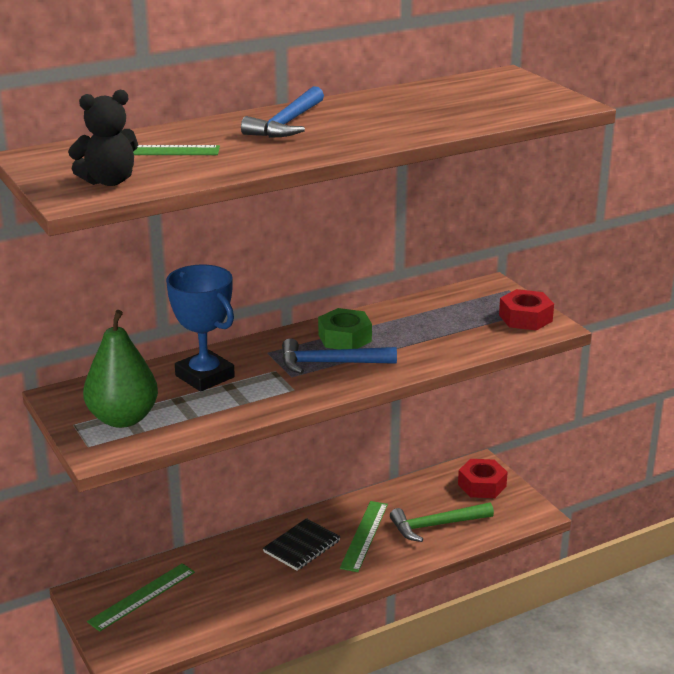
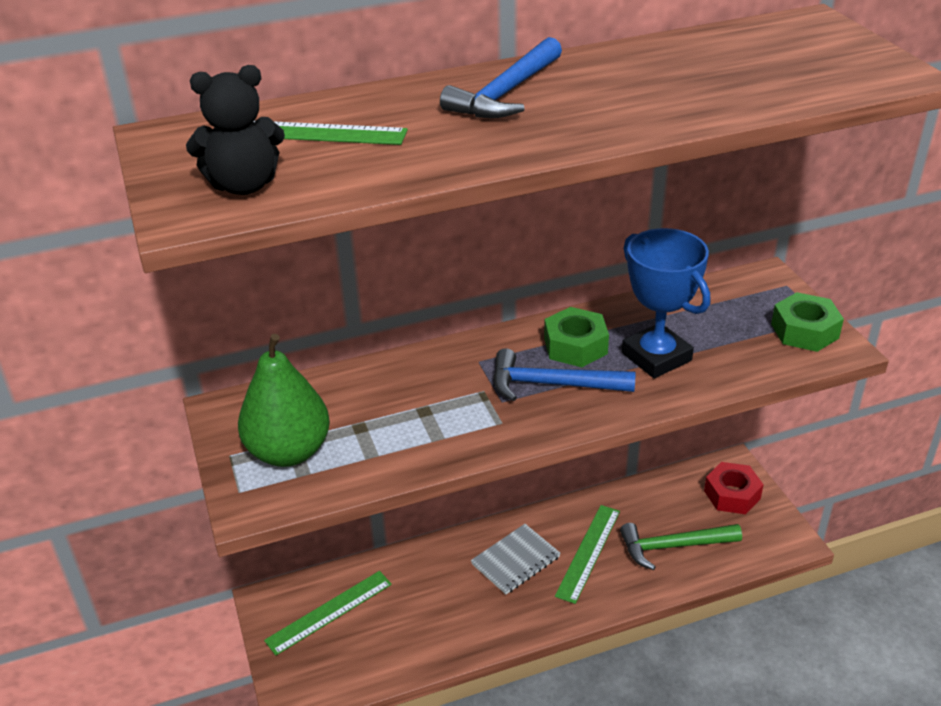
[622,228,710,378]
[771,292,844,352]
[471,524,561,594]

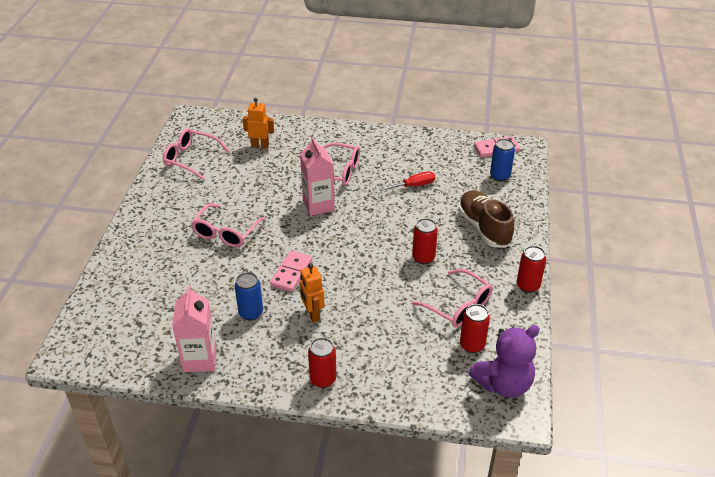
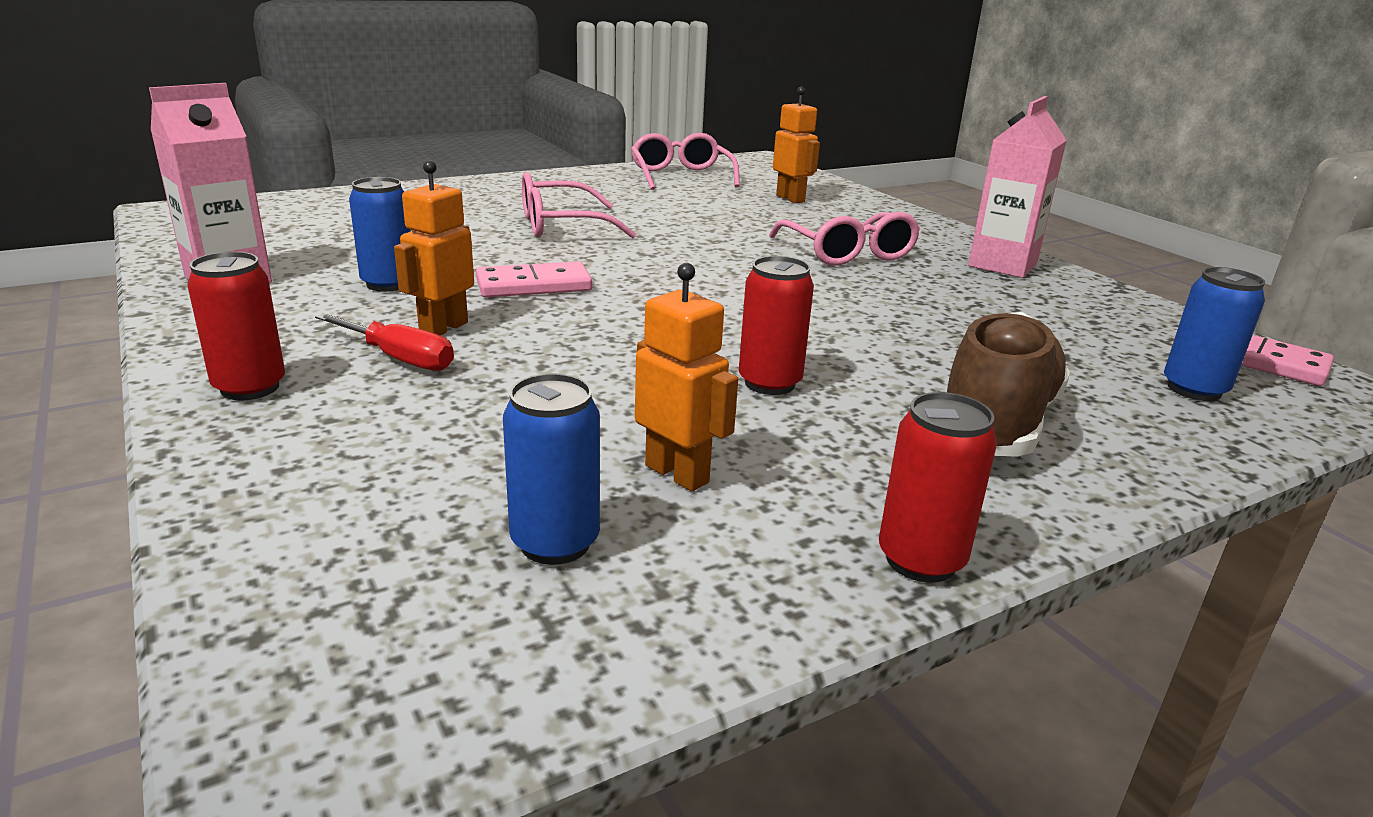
[968,96,1067,278]
[315,313,454,371]
[635,263,738,491]
[503,374,600,565]
[469,325,540,398] (first image)

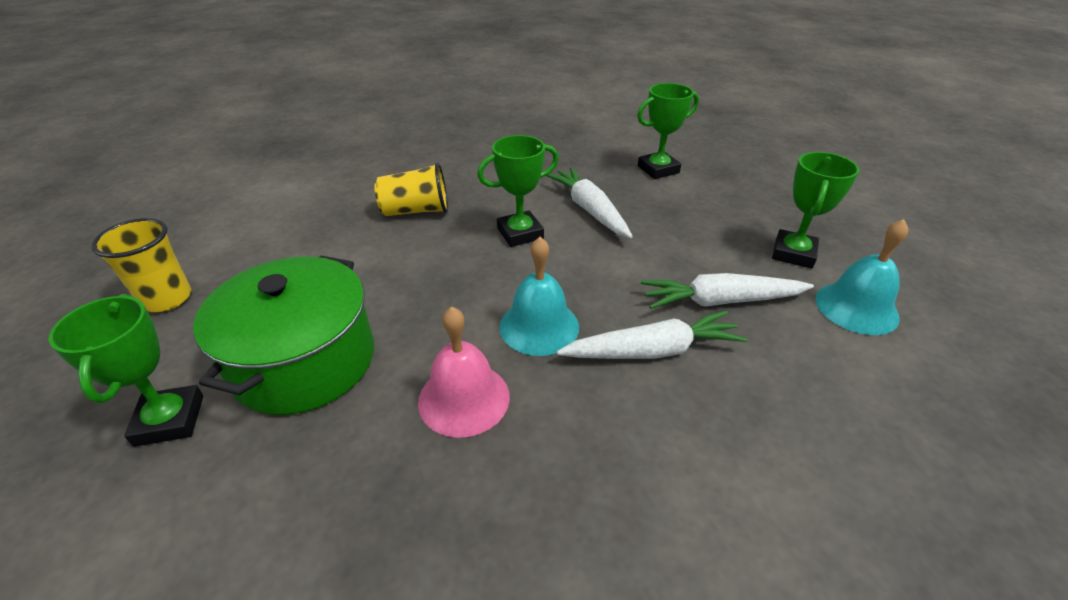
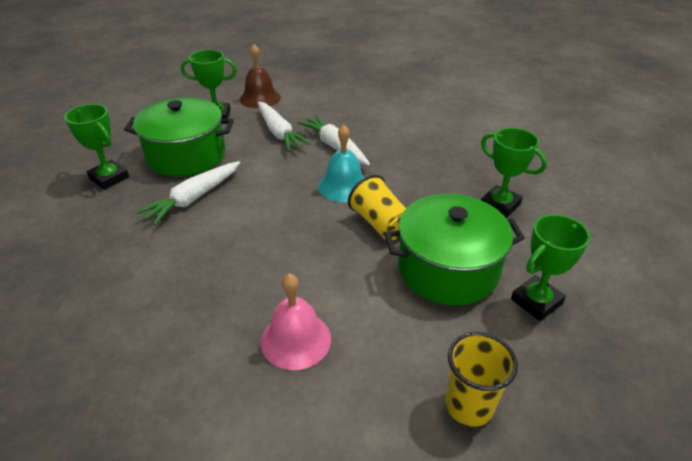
[481,128,547,218]
[348,175,406,240]
[240,44,281,108]
[261,273,331,370]
[124,97,234,177]

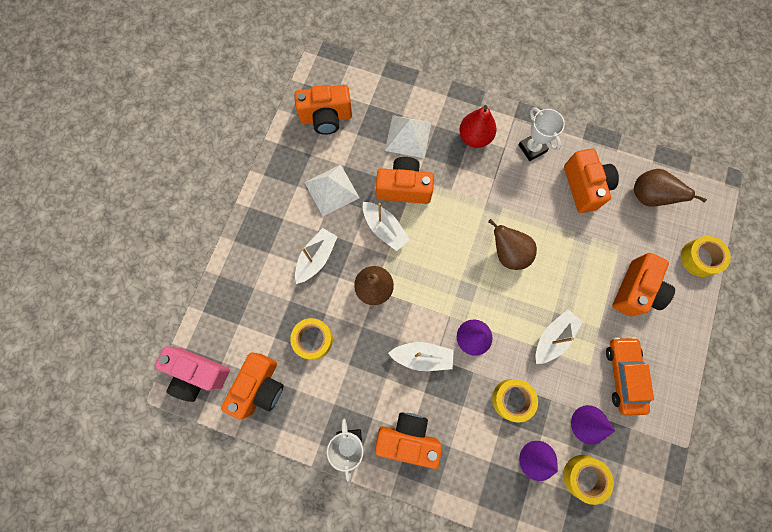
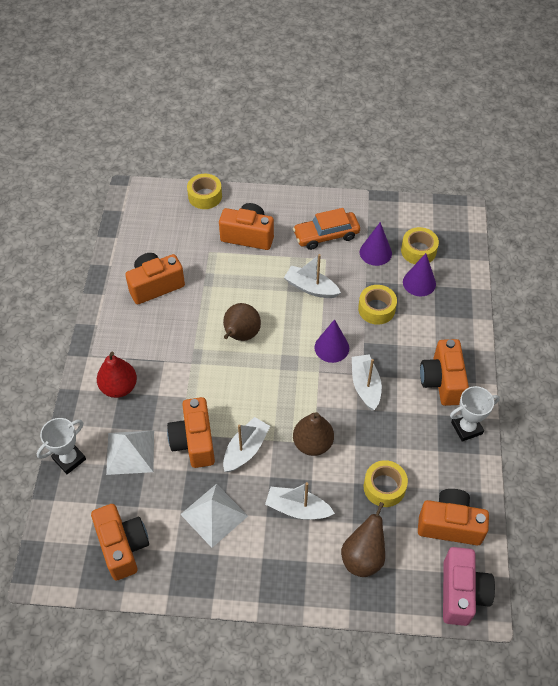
[37,418,86,474]
[341,502,385,577]

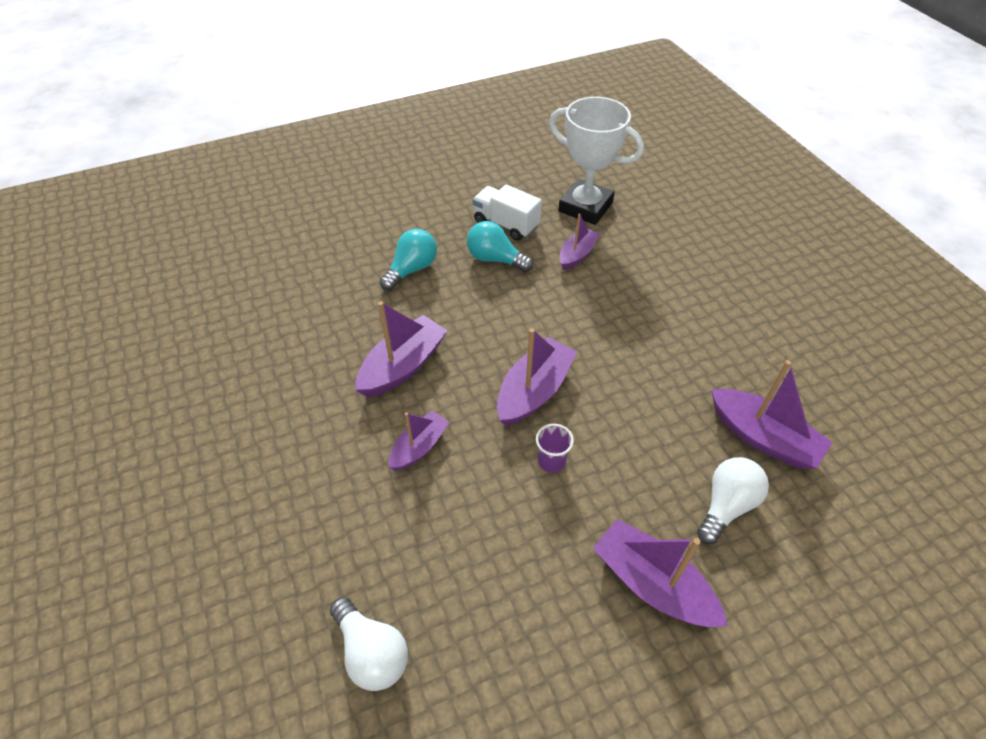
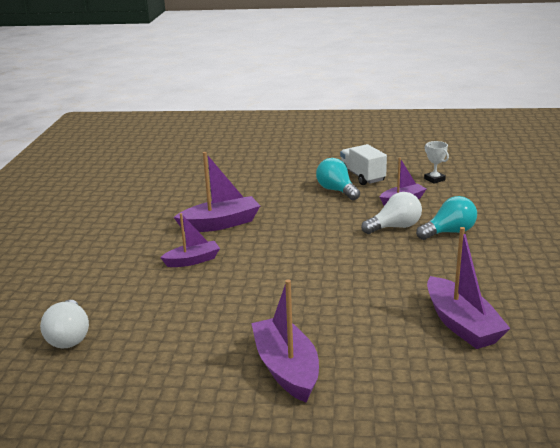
[424,141,449,184]
[416,196,477,240]
[497,328,577,426] (first image)
[536,424,574,473] (first image)
[361,192,422,234]

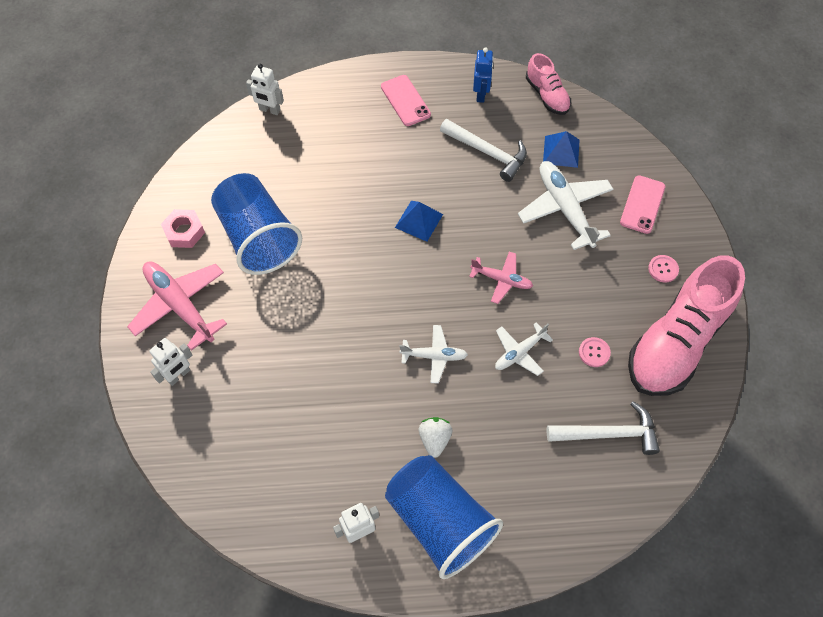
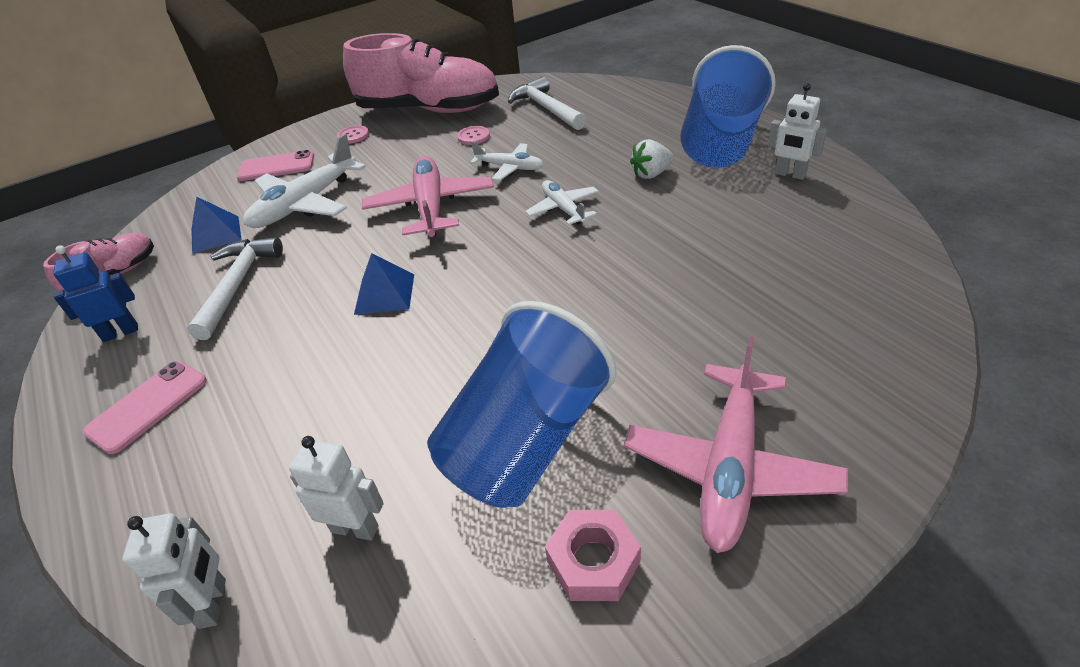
[362,155,494,237]
[289,436,384,541]

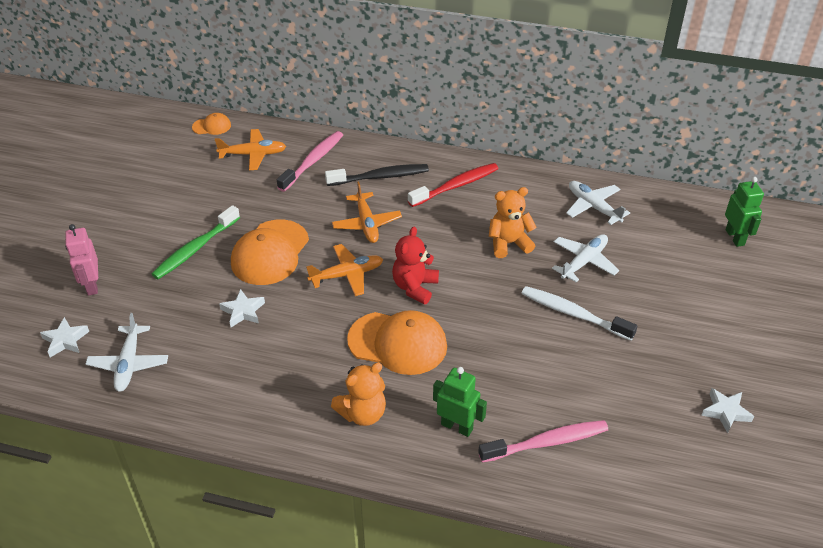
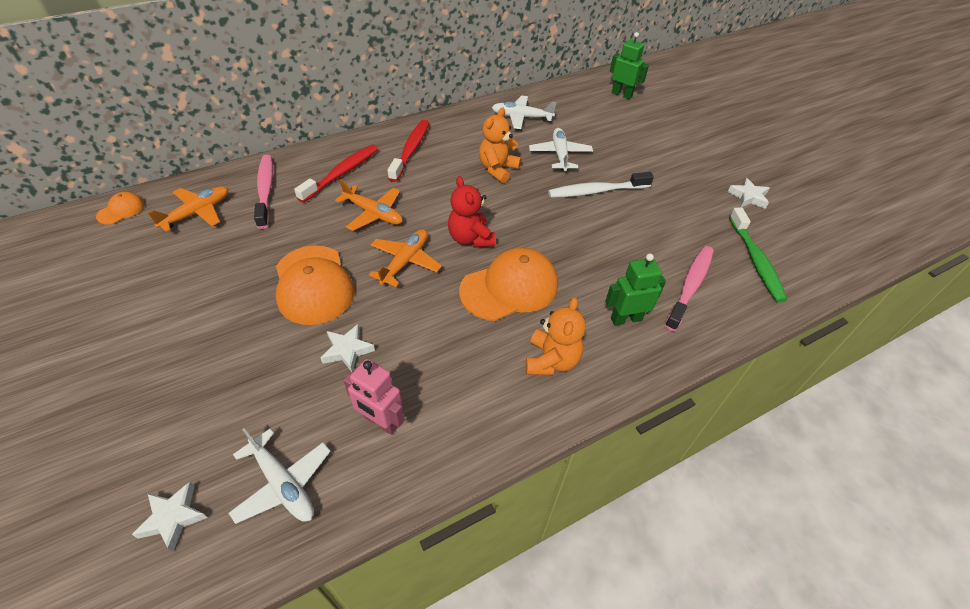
[294,144,378,203]
[729,207,787,302]
[343,359,404,435]

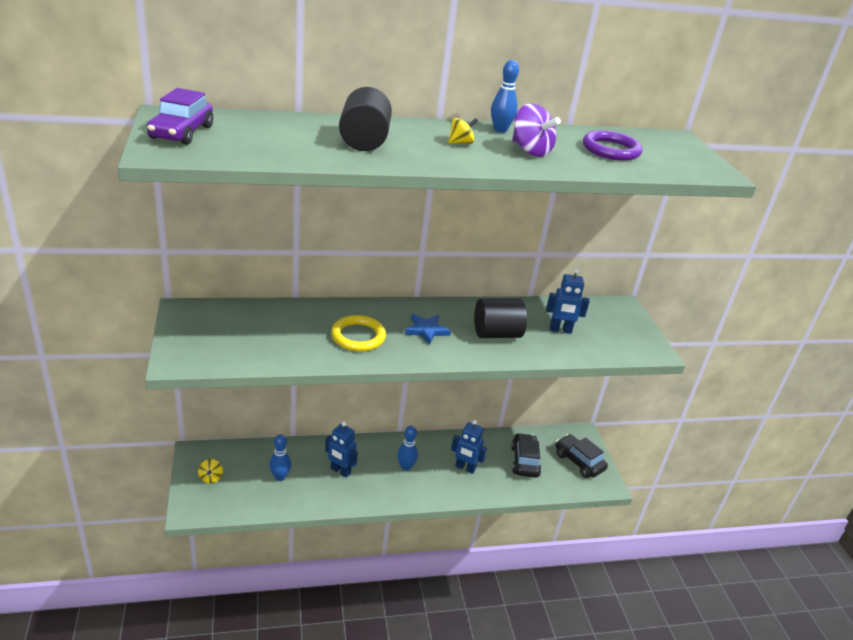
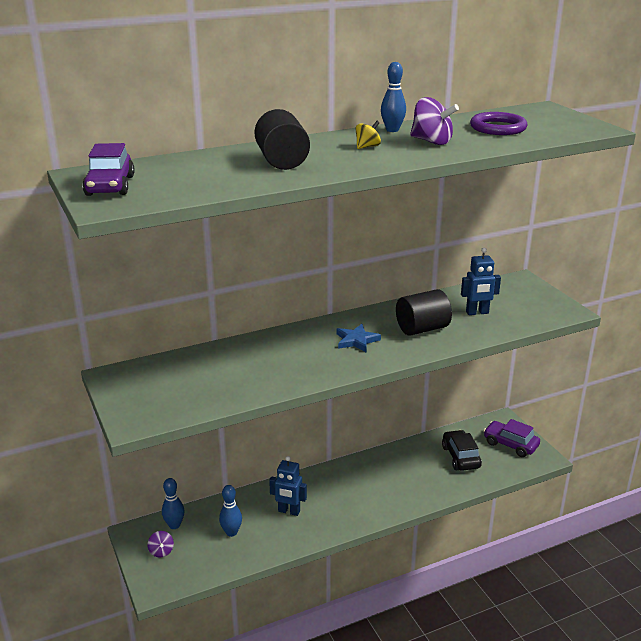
[331,315,386,351] (first image)
[451,420,487,474] (first image)
[162,478,185,529]
[484,419,540,457]
[147,531,174,557]

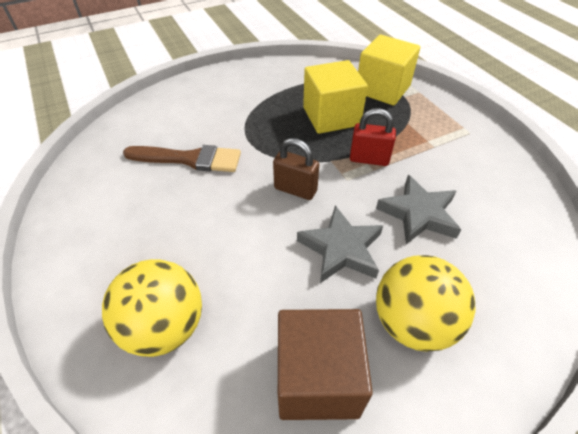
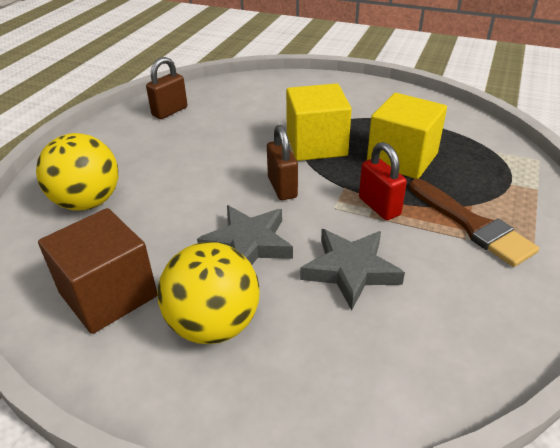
[286,83,352,161]
[409,179,539,267]
[146,57,188,119]

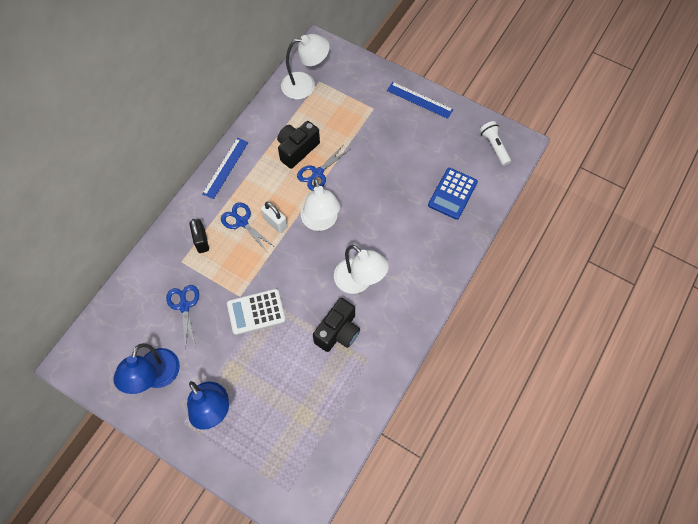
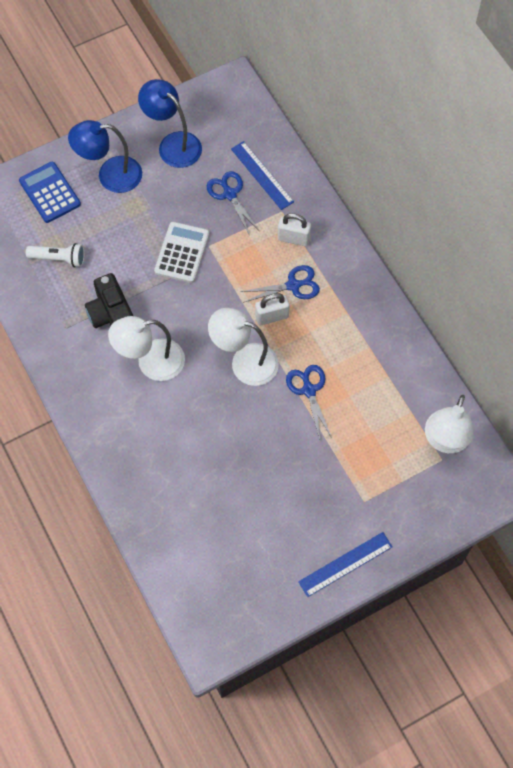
[277,121,320,169] (first image)
[26,243,85,268]
[231,141,294,210]
[19,162,81,223]
[278,213,311,246]
[207,171,259,234]

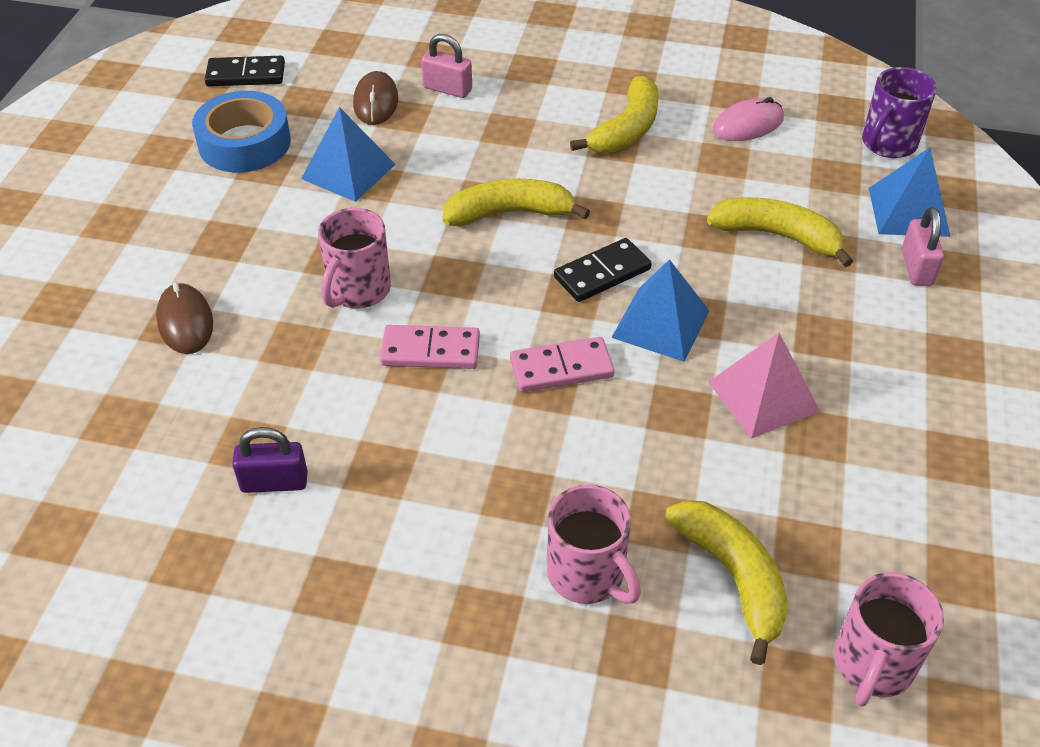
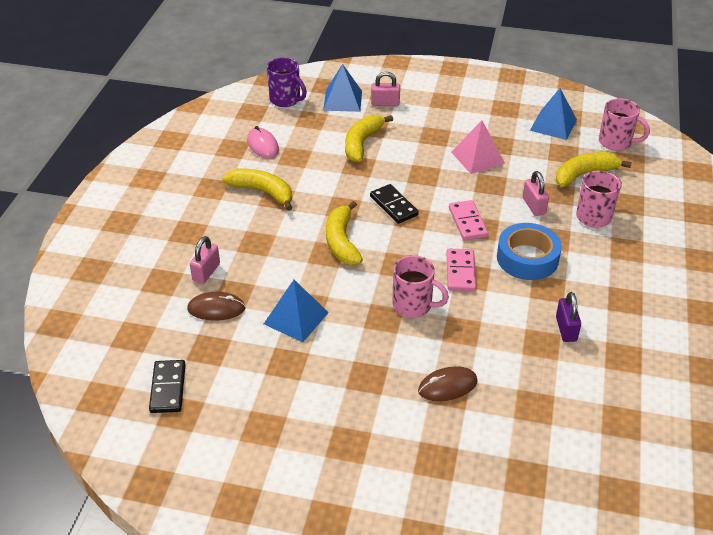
[497,223,562,280]
[530,88,577,140]
[523,171,549,216]

